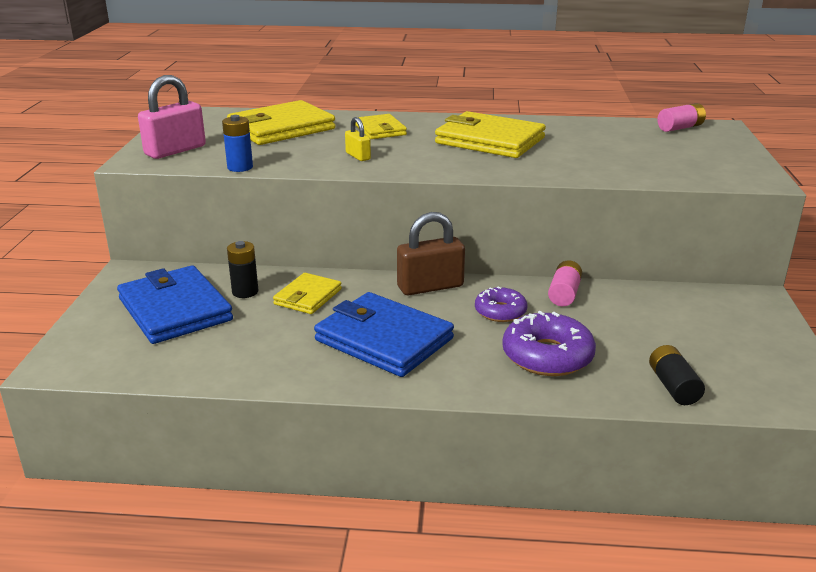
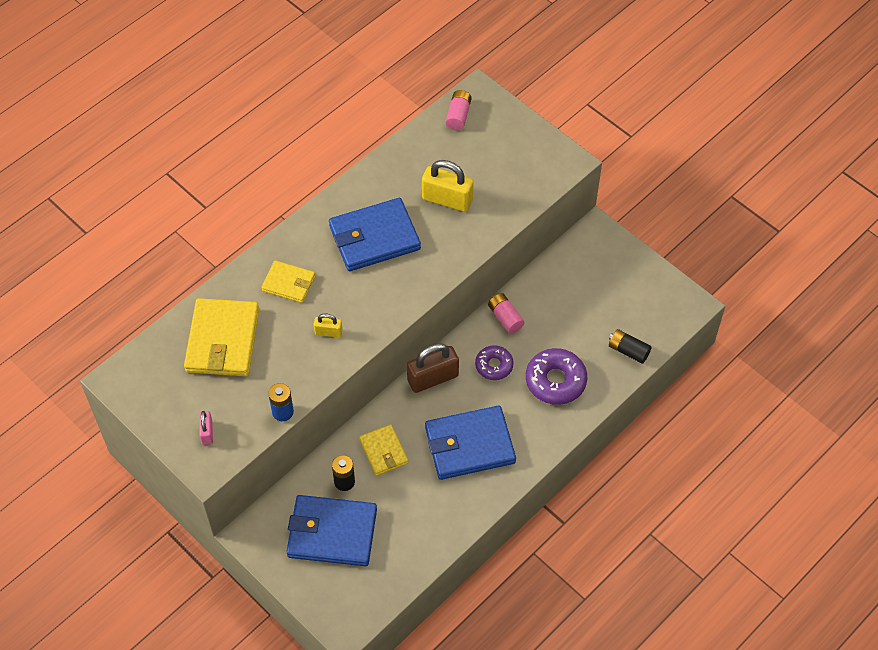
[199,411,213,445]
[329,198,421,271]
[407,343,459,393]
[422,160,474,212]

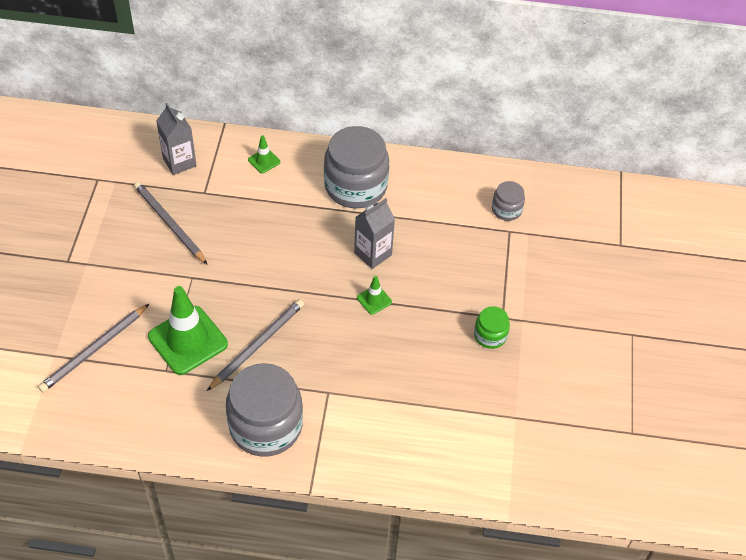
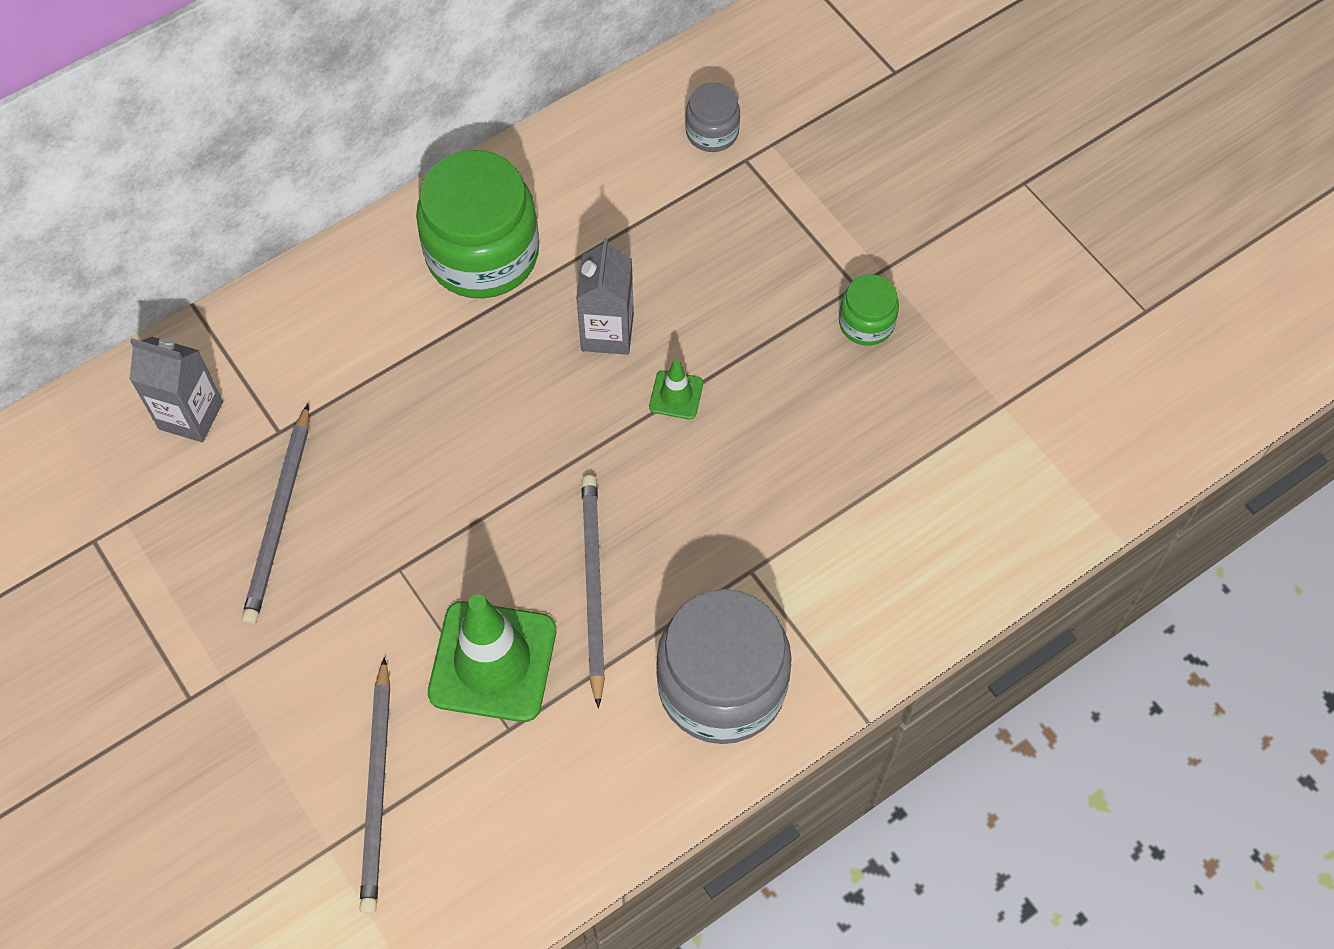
[416,150,539,298]
[248,135,280,174] (first image)
[242,404,309,624]

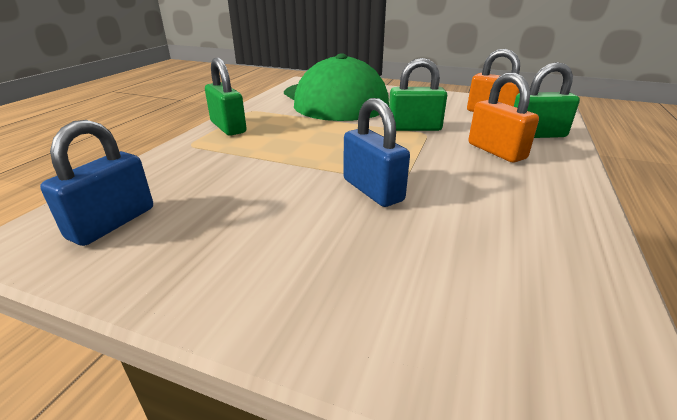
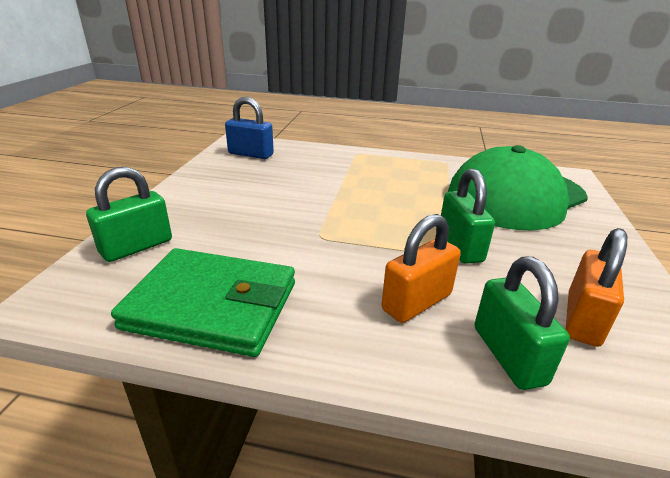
[86,167,172,262]
[343,98,410,207] (first image)
[111,248,295,357]

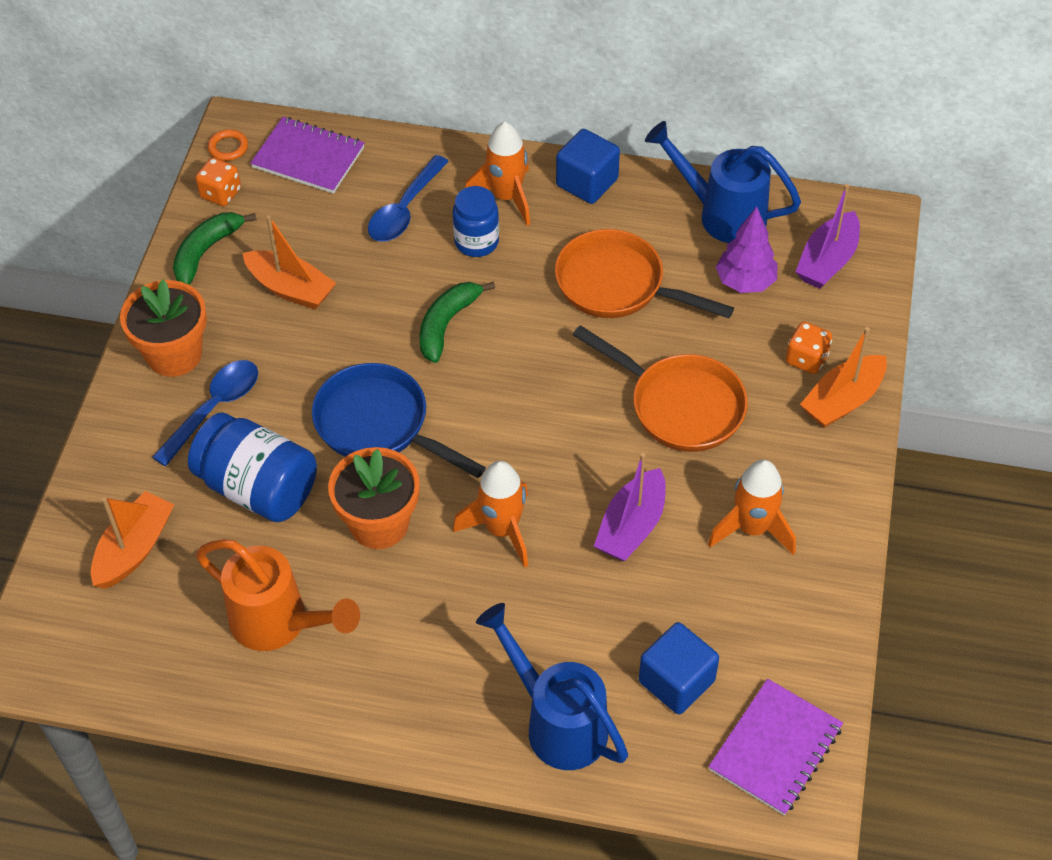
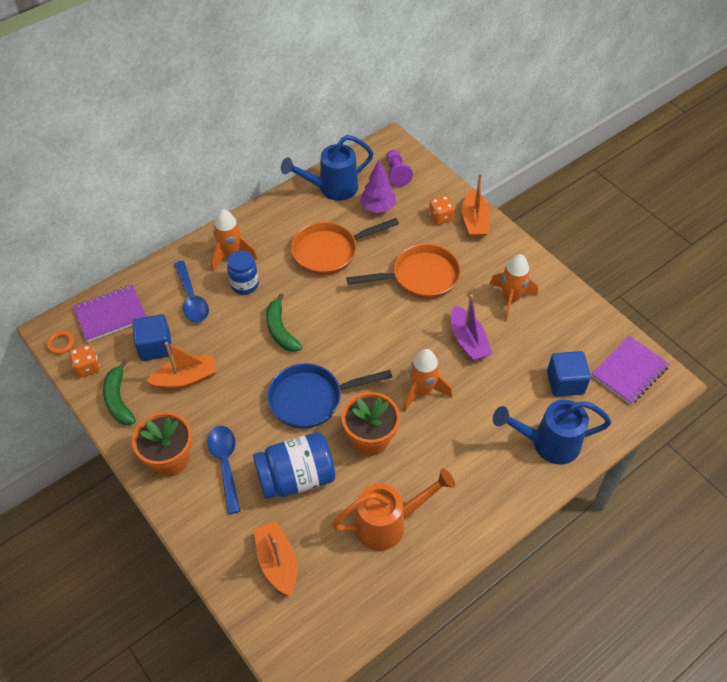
[132,314,172,361]
[386,150,413,187]
[591,336,669,405]

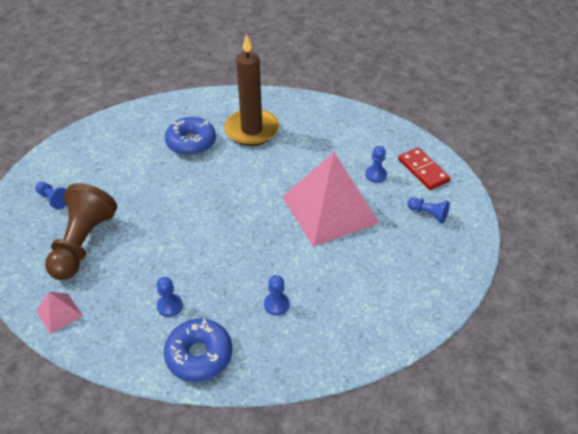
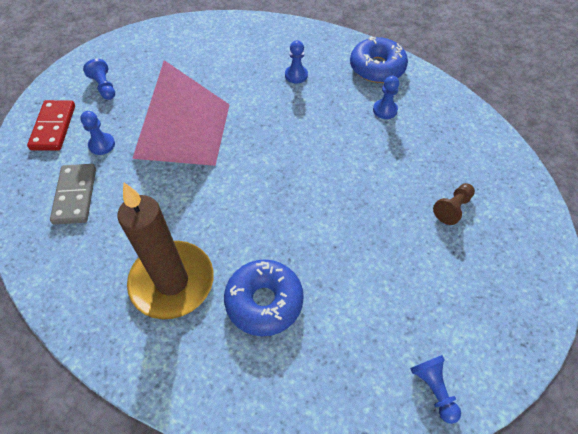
[410,355,461,424]
[433,183,475,225]
[36,292,83,334] (first image)
[50,164,96,225]

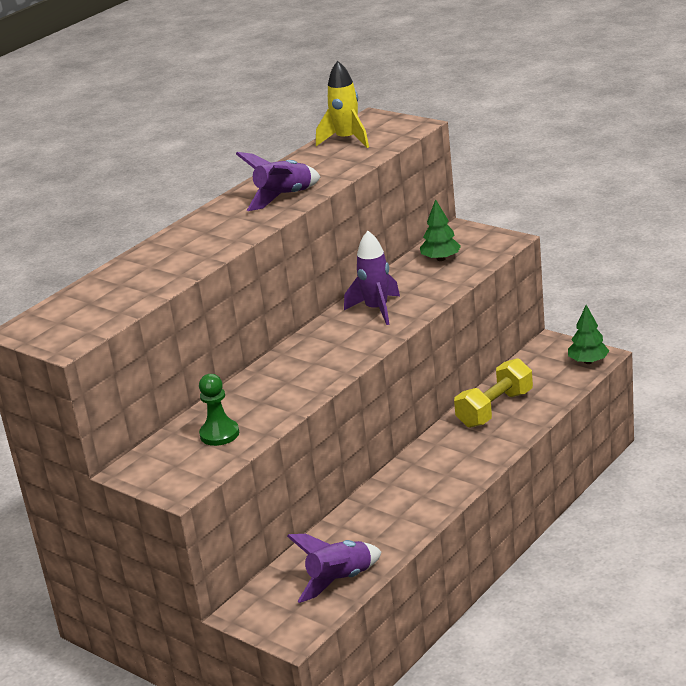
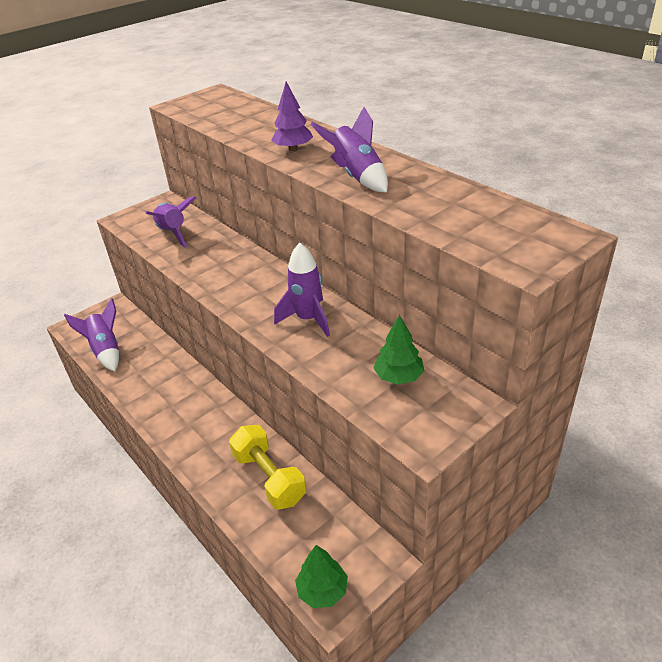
[316,61,369,148] (first image)
[145,196,196,247]
[271,81,313,151]

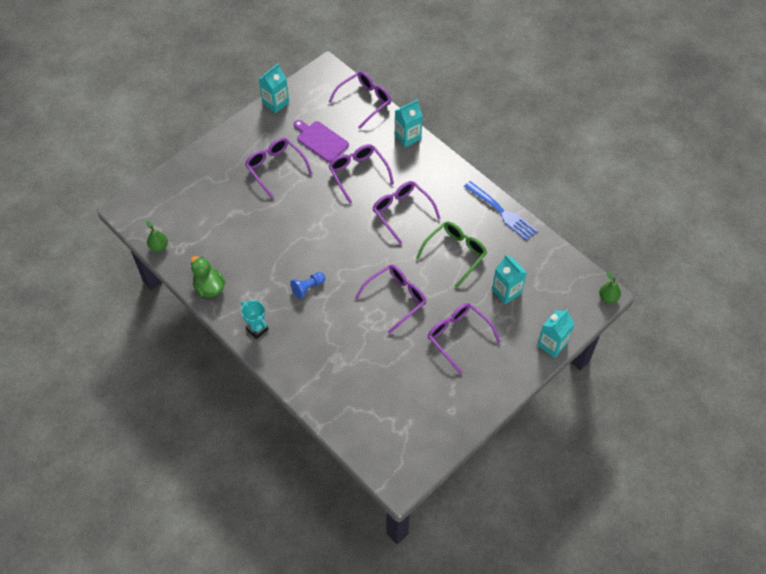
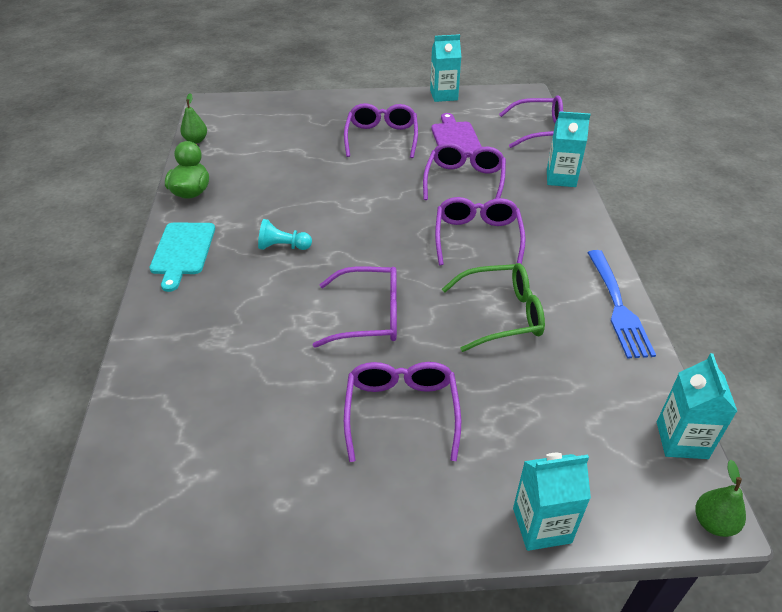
[657,353,738,459]
[258,219,312,250]
[150,223,215,292]

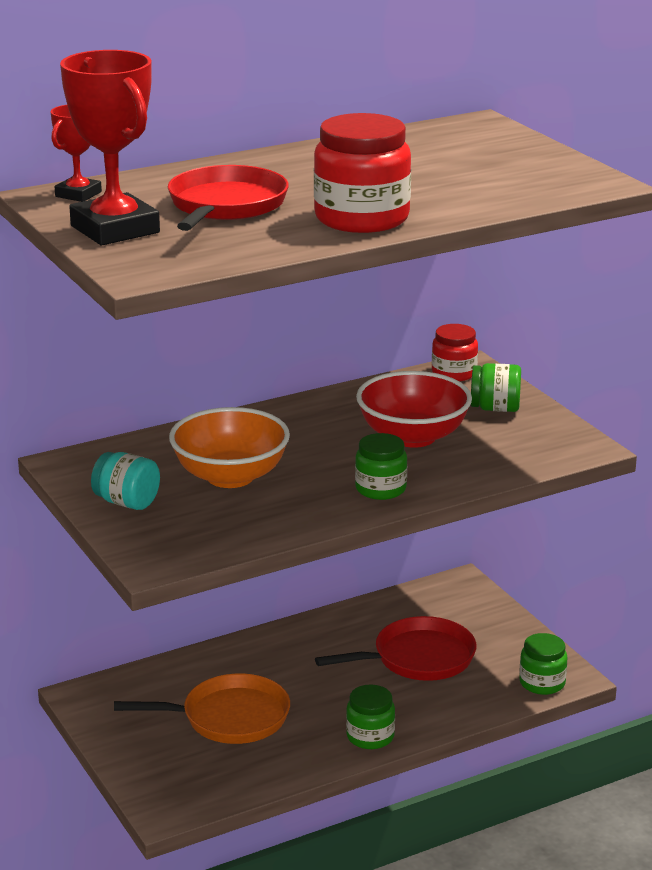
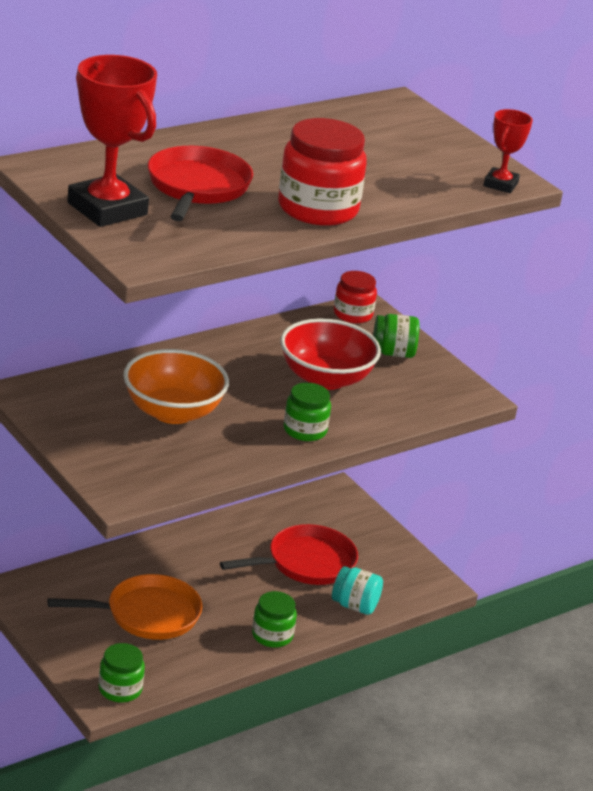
[483,109,533,193]
[332,566,383,615]
[99,643,145,702]

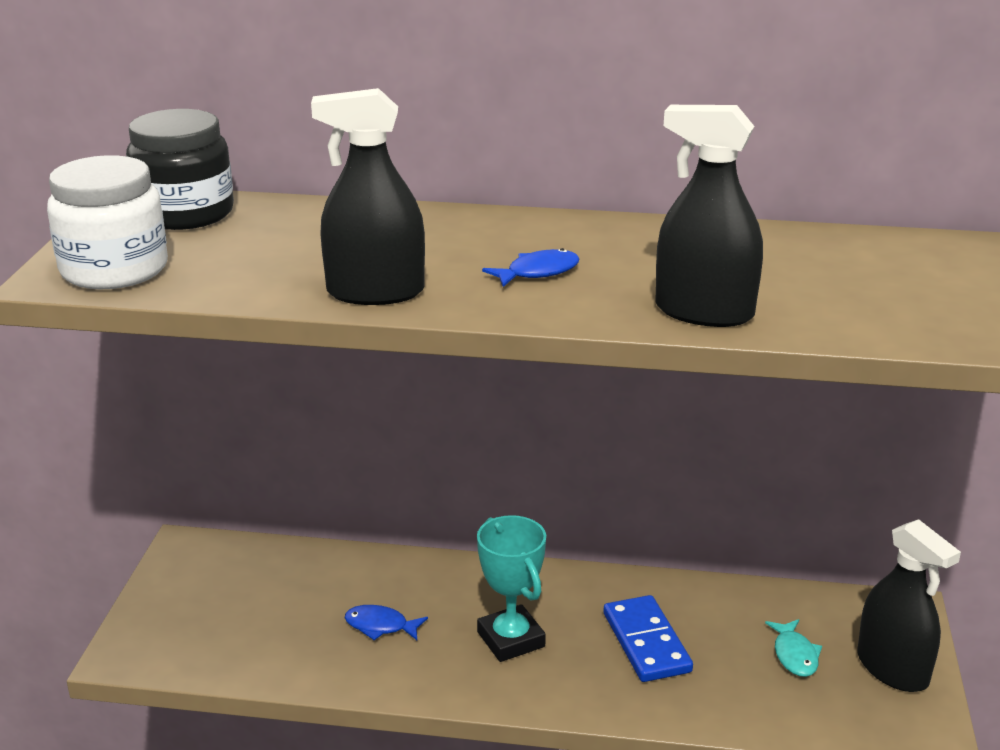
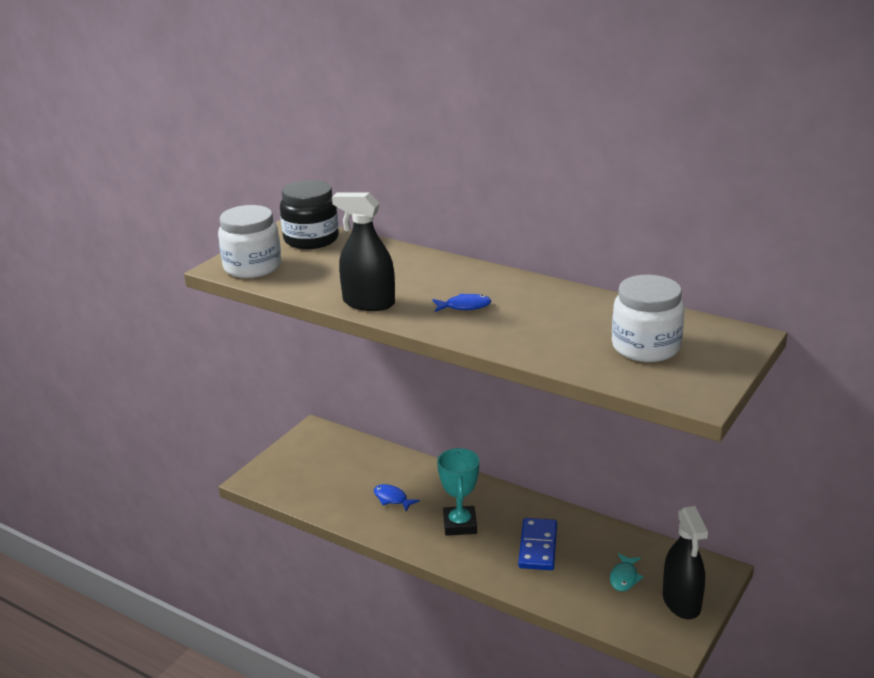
[655,105,763,327] (first image)
[612,275,685,362]

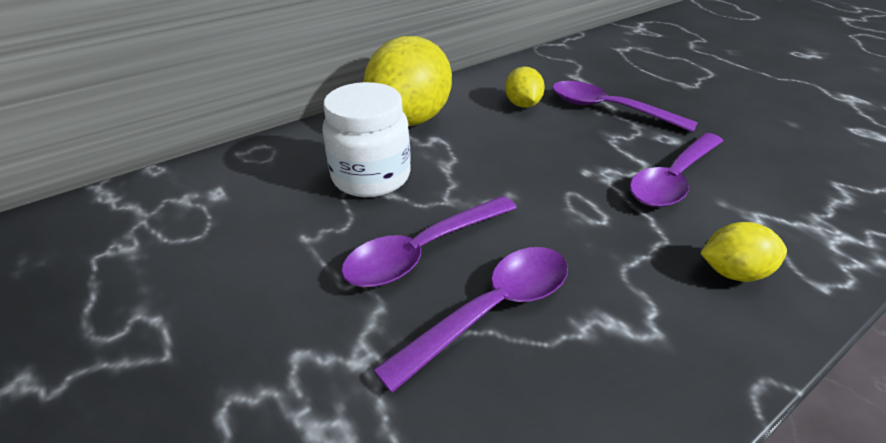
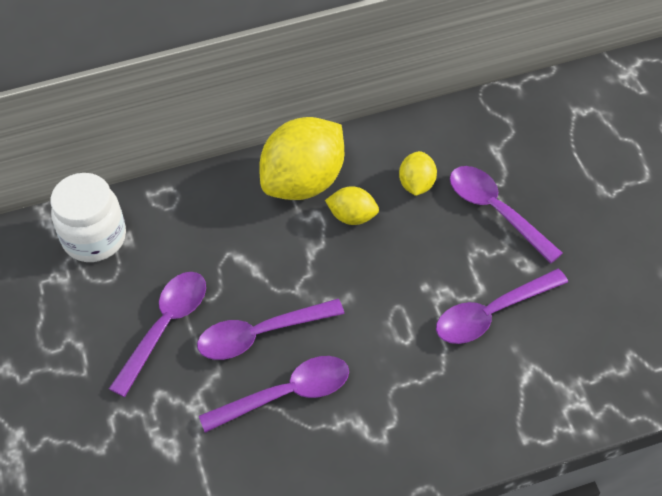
[50,173,126,262]
[325,186,379,225]
[109,272,206,397]

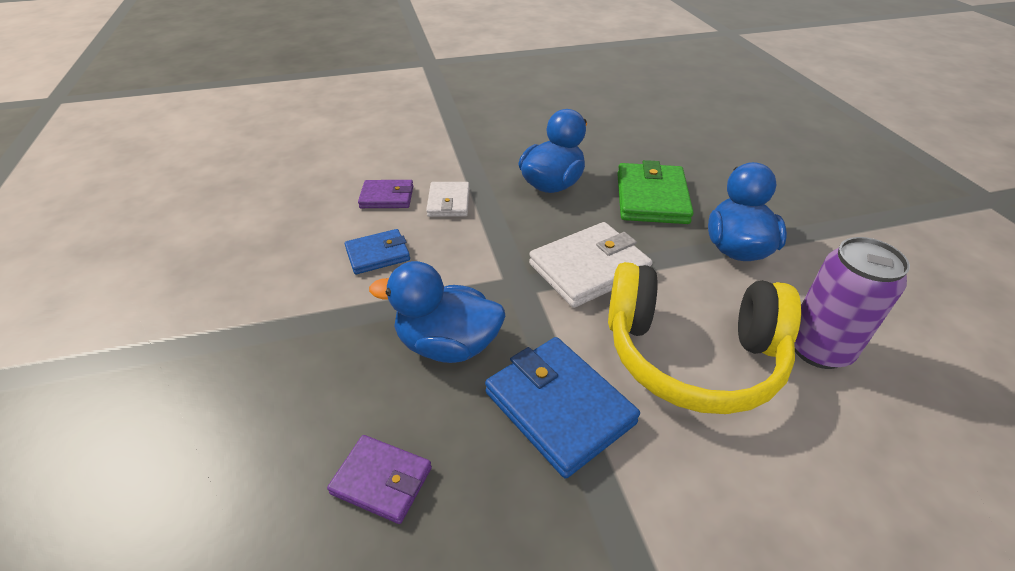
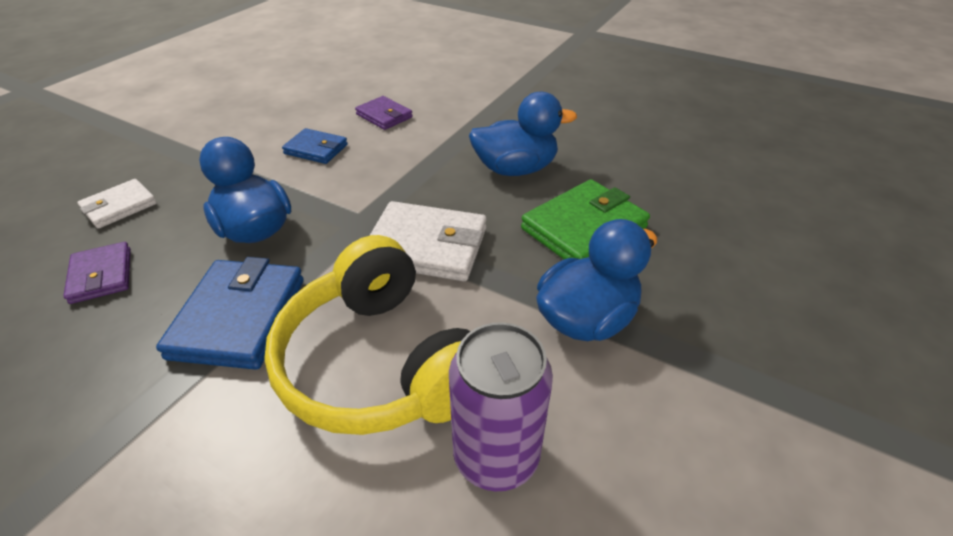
[77,179,157,229]

